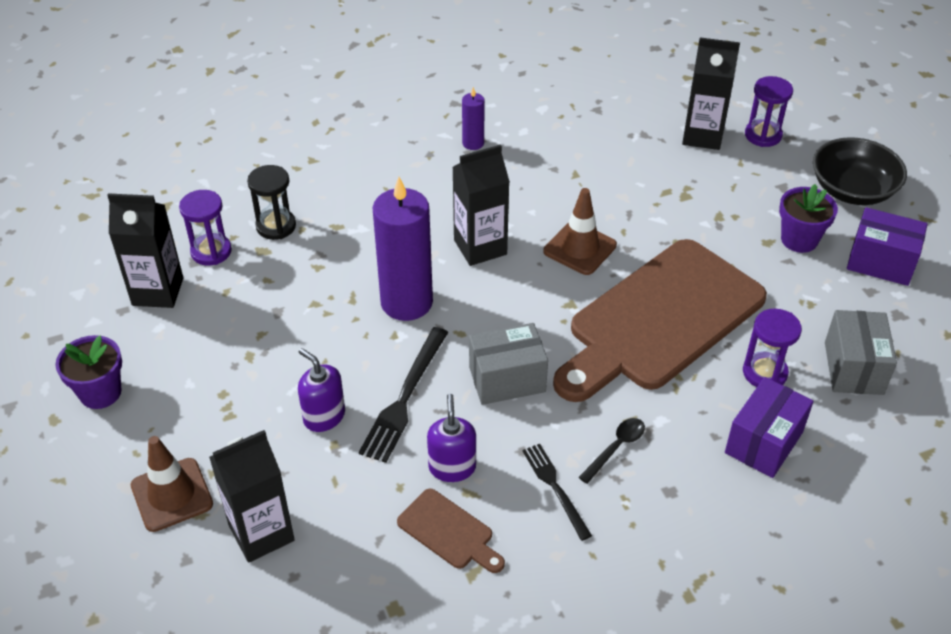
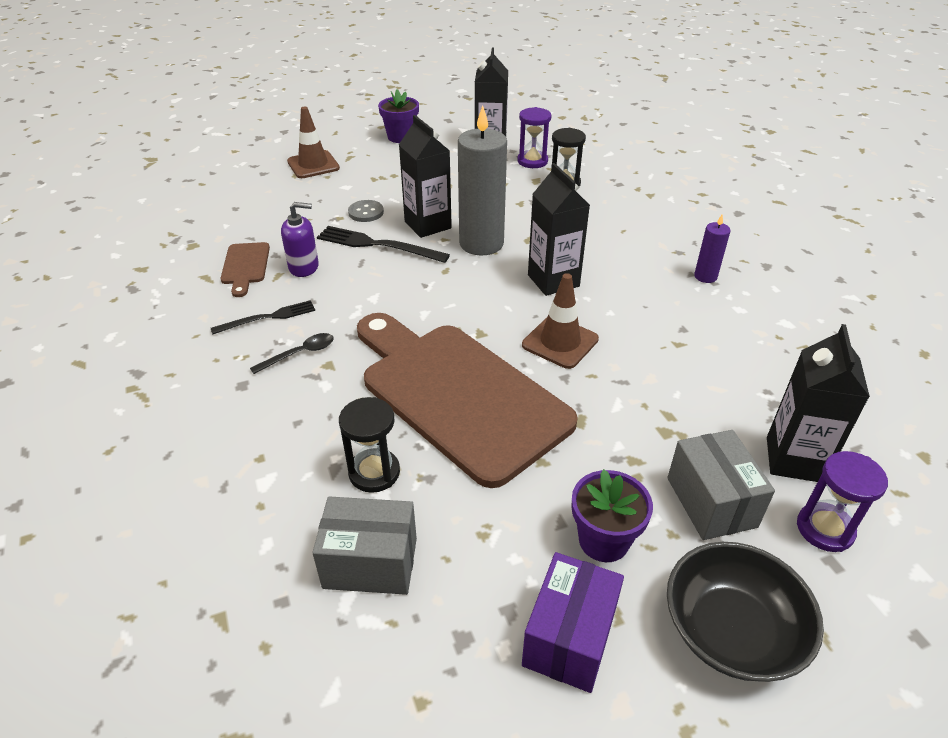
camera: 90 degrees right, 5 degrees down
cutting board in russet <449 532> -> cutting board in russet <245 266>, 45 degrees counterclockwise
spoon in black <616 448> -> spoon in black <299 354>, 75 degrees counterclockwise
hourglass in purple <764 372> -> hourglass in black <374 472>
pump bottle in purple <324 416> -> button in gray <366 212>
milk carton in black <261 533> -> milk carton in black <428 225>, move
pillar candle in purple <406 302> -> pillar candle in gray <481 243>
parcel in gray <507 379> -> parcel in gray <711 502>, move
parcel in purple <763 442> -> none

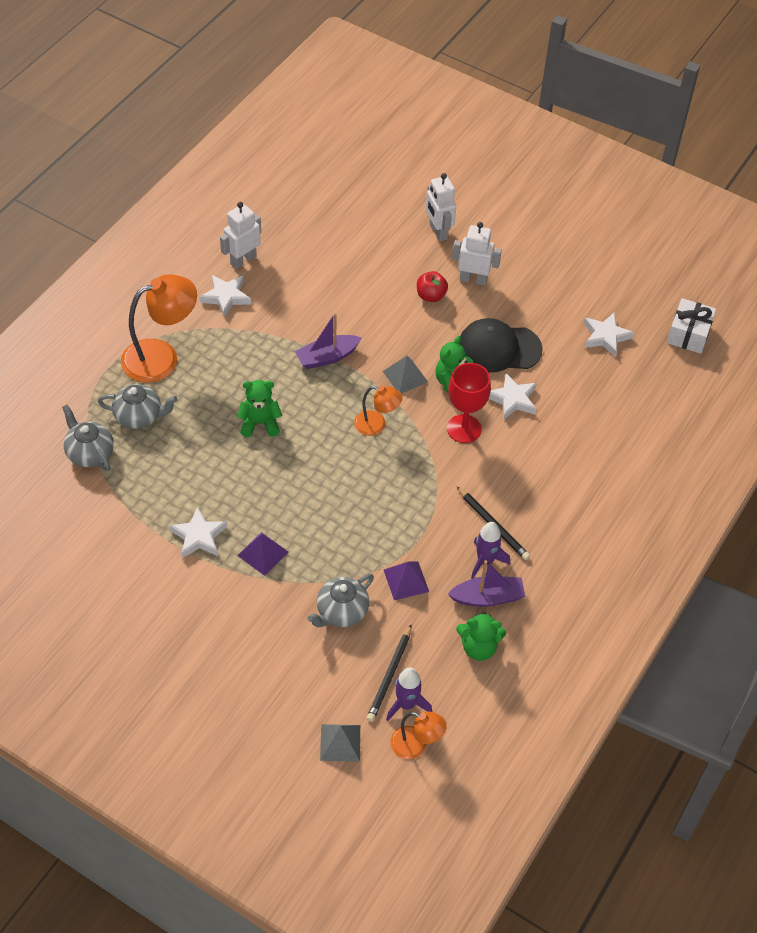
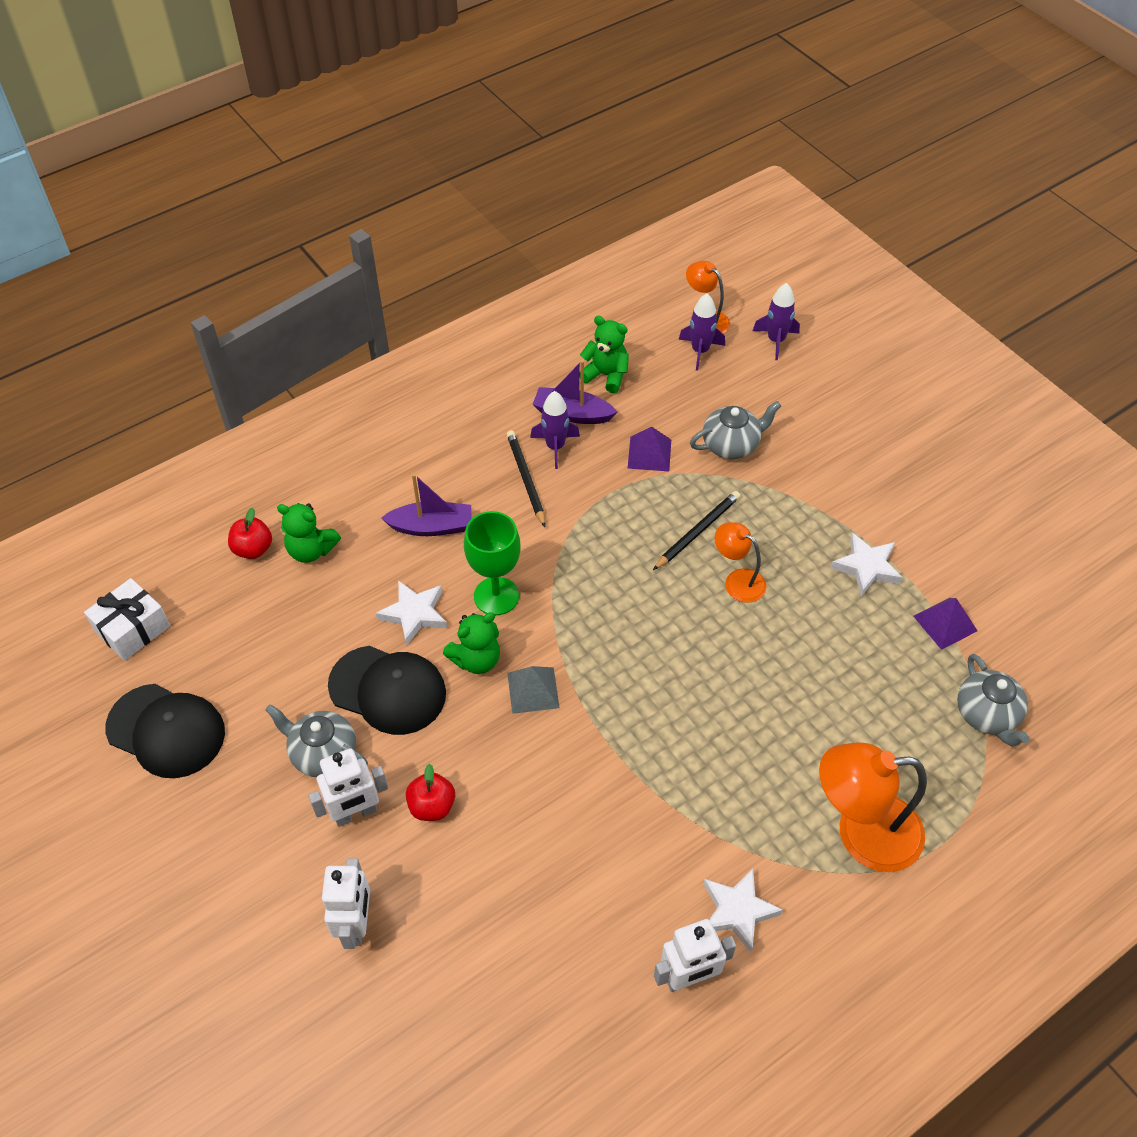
camera: 155 degrees left, 0 degrees up
none -> cap in black <166 731>
none -> apple in crimson <253 549>
china teapot in gray <139 416> -> china teapot in gray <323 753>, move
teddy bear in green <260 423> -> teddy bear in green <311 550>, move
robot figure in pure white <473 279> -> robot figure in pure white <355 813>, 60 degrees counterclockwise
sailboat in purple <327 357> -> sailboat in purple <431 527>, move
chalice in crimson <464 429> -> chalice in green <496 596>
wooden pencil in black <390 675> -> wooden pencil in black <697 531>, move
reading lamp in bright orange <376 425> -> reading lamp in bright orange <737 581>, move
solid pyramid in gray <340 742> -> toy rocket in purple <776 341>
solid pyramid in purple <262 553> -> solid pyramid in purple <945 623>, move
star in pure white <605 336> -> none

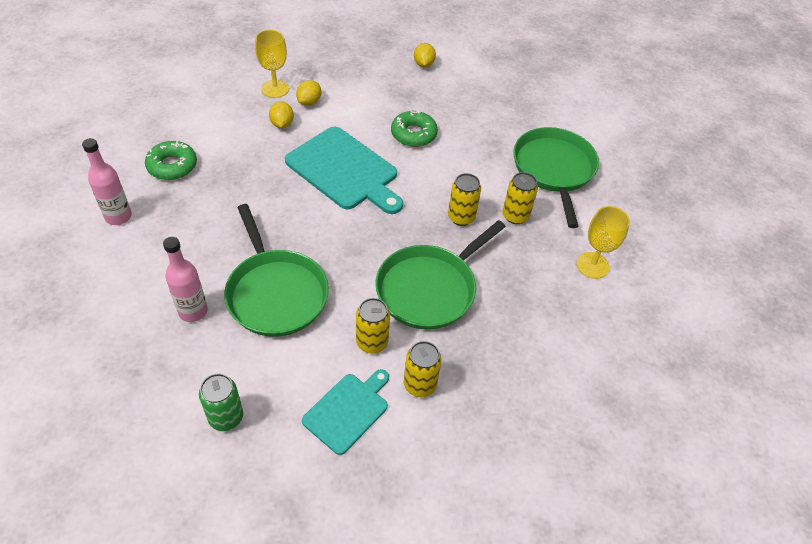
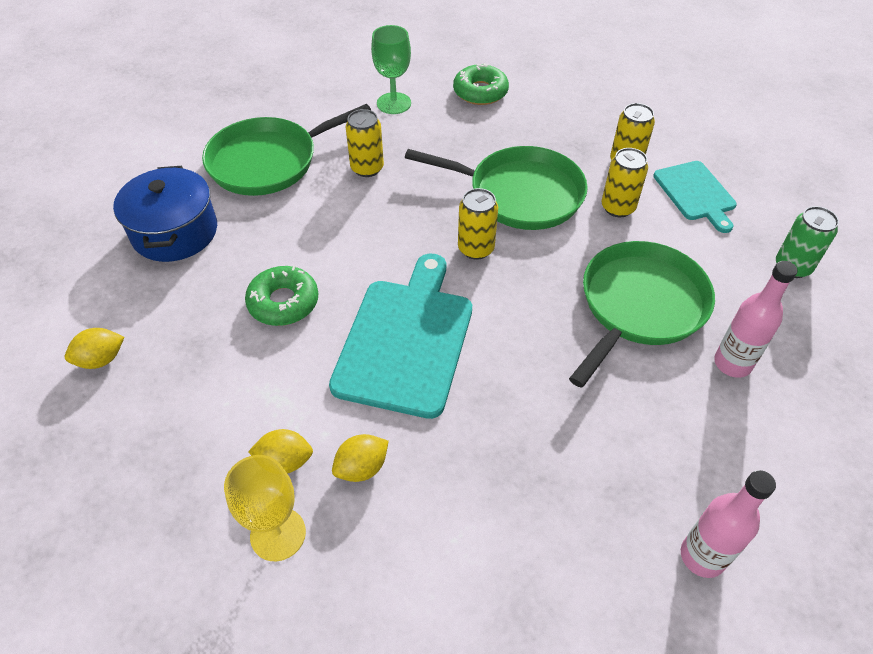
camera: 115 degrees left, 0 degrees up
none -> pot in cobalt <175 232>
chalice in bright yellow <592 265> -> chalice in green <394 103>
donut in green <172 166> -> donut in green <480 92>, move
can in bright yellow <461 217> -> can in bright yellow <476 249>, move
cutting board in turquoise <348 410> -> cutting board in turquoise <696 193>, 120 degrees counterclockwise

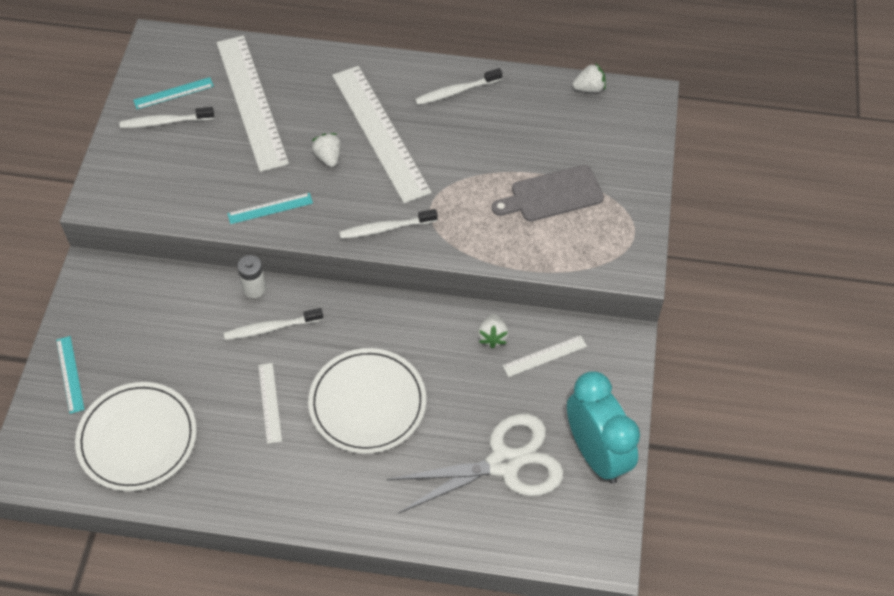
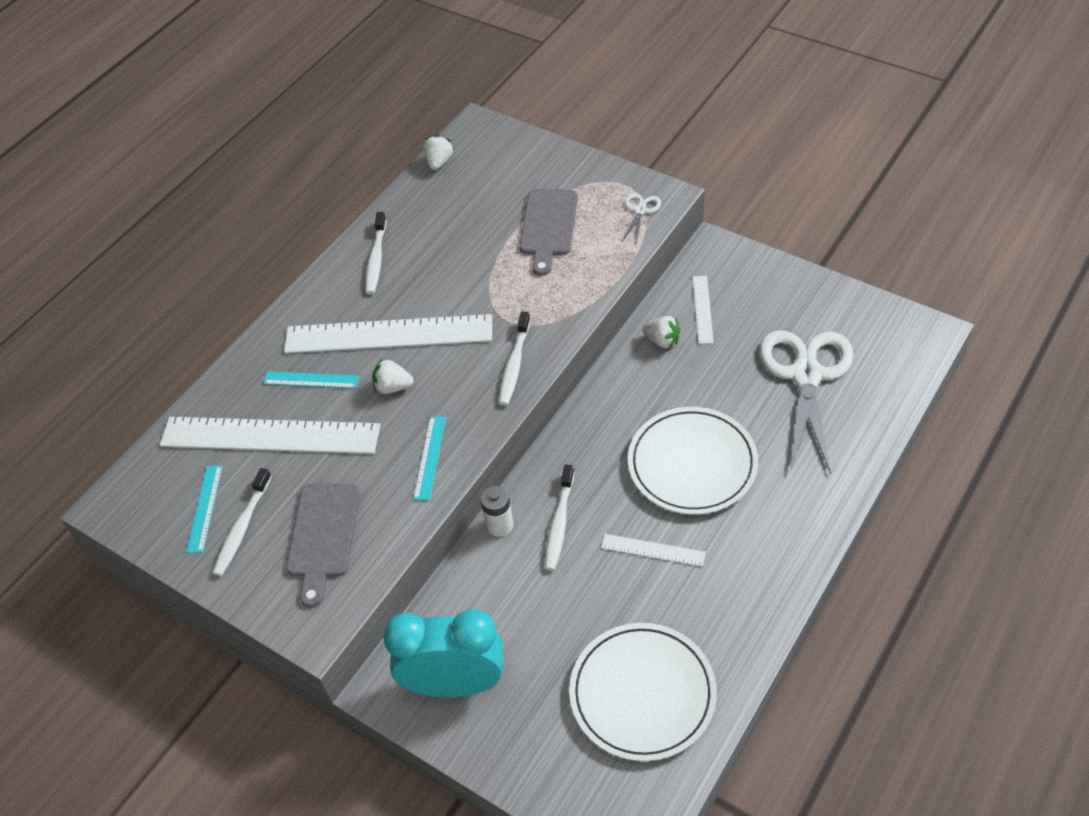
camera: 60 degrees left, 5 degrees down
measuring stick in turquoise <70 374> -> measuring stick in turquoise <311 380>, move
none -> cutting board in gray <323 536>
clock in turquoise <596 454> -> clock in turquoise <455 683>, move
none -> pair of scissors in pure white <640 210>

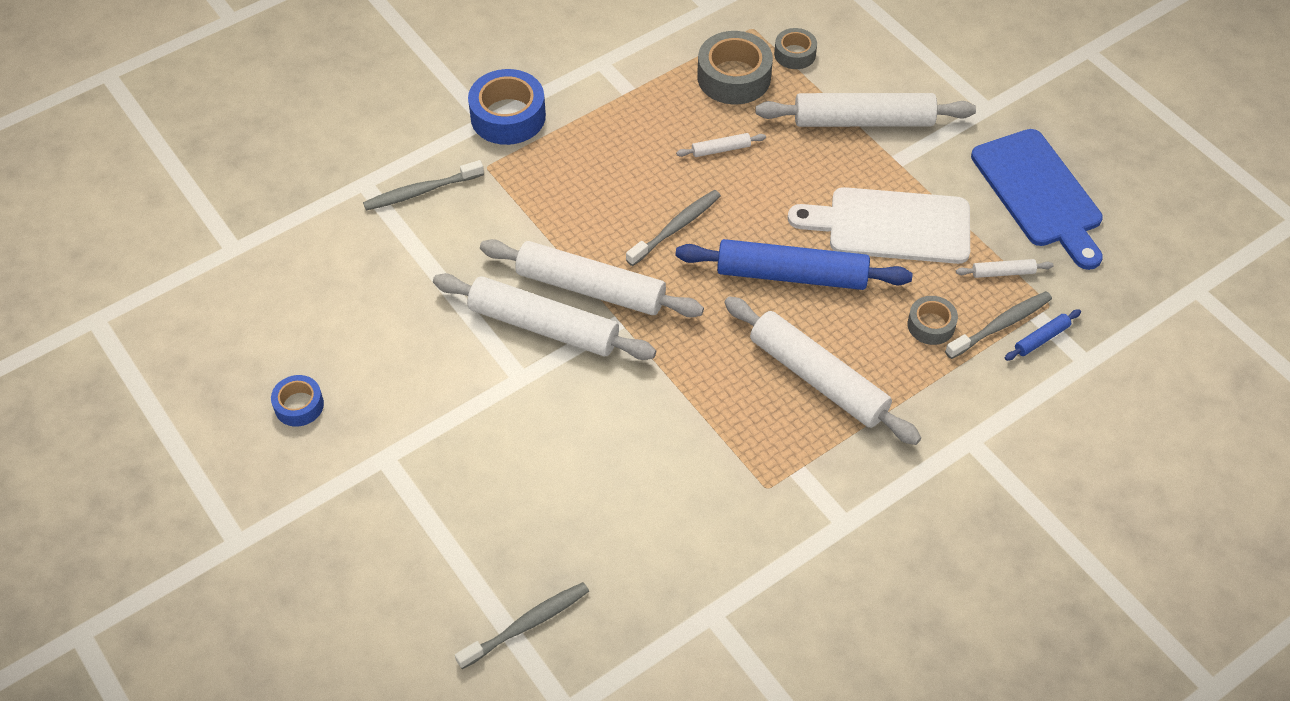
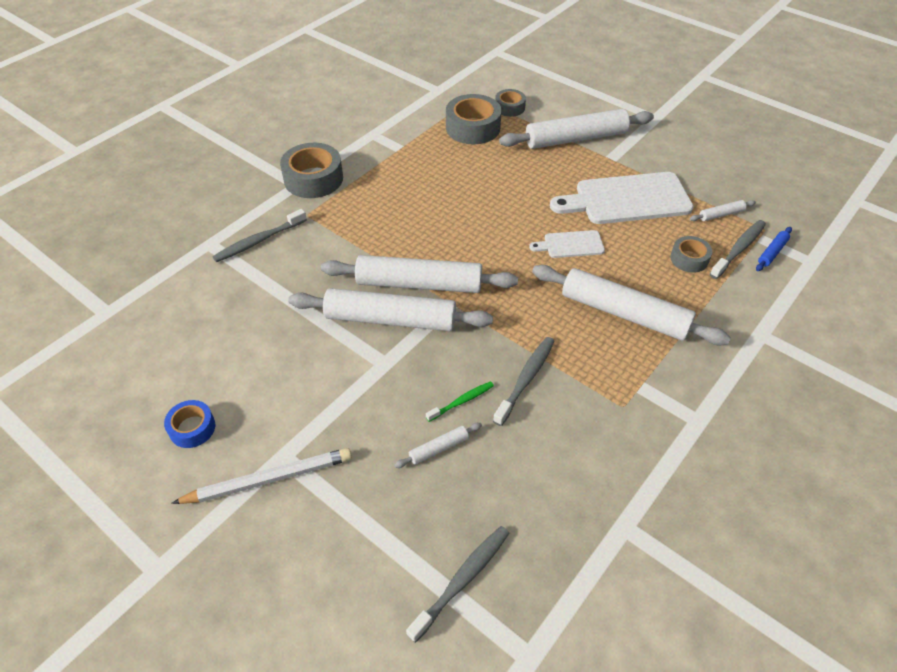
camera: 15 degrees left, 5 degrees down
none -> wooden pencil in pure white <269 479>
sticky tape in cobalt <508 116> -> sticky tape in gray <313 179>
dough roller in pure white <721 149> -> dough roller in pure white <439 448>, move
none -> tooth brush in green <461 401>
tooth brush in gray <676 228> -> tooth brush in gray <525 379>, move
dough roller in cobalt <791 275> -> cutting board in pure white <570 245>
cutting board in cobalt <1039 193> -> none

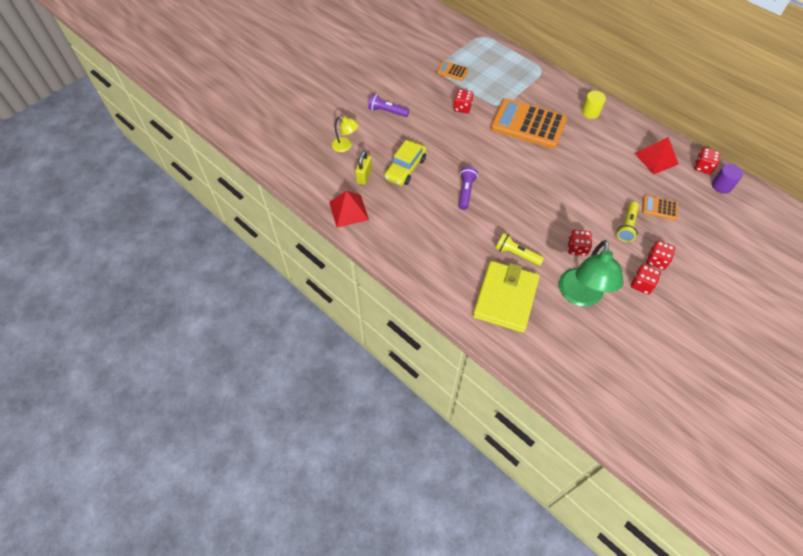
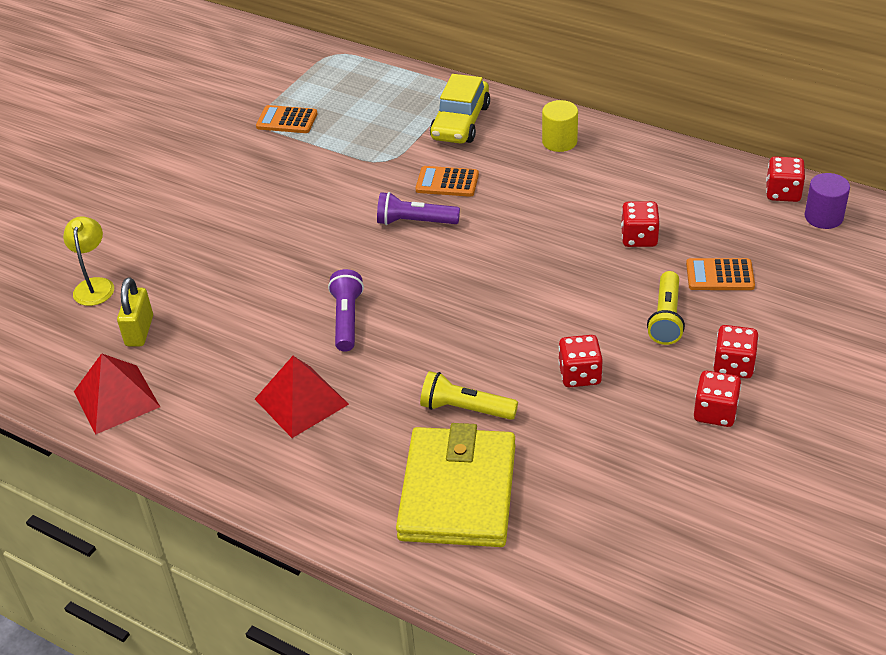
camera: 10 degrees left, 15 degrees down
reading lamp in bright yellow <345 146> -> reading lamp in bright yellow <95 285>, 105 degrees counterclockwise
solid pyramid in crimson <656 158> -> solid pyramid in crimson <301 401>, move
torch in purple <387 111> -> torch in purple <415 222>, move
pocket calculator in bright orange <528 124> -> pocket calculator in bright orange <447 182>, x0.45
car in bright yellow <405 168> -> car in bright yellow <460 122>, move
game die in crimson <462 108> -> game die in crimson <639 238>, move
reading lamp in green <580 296> -> none

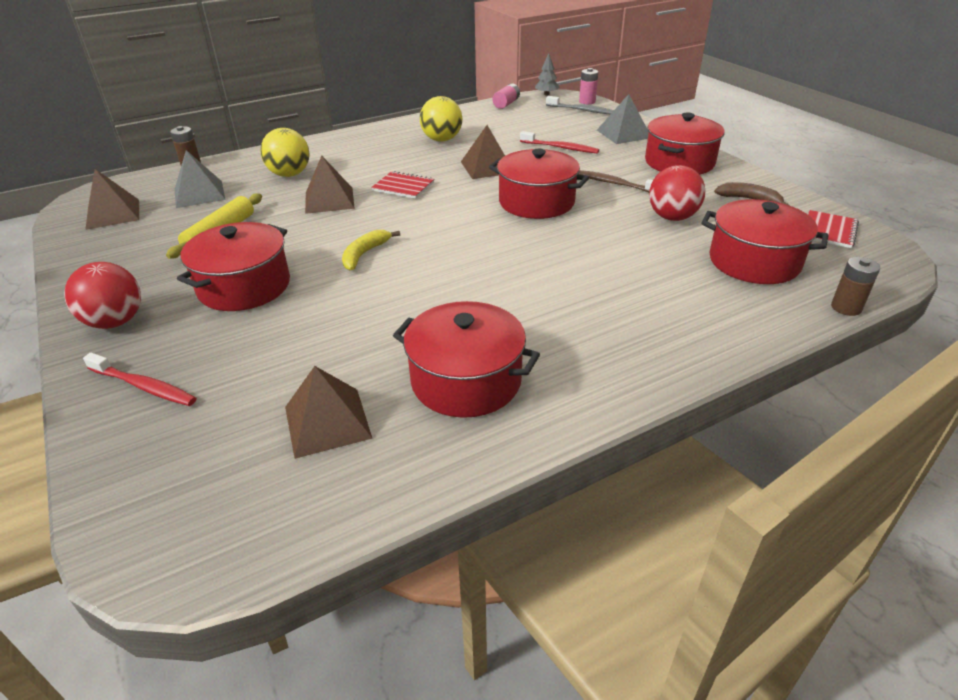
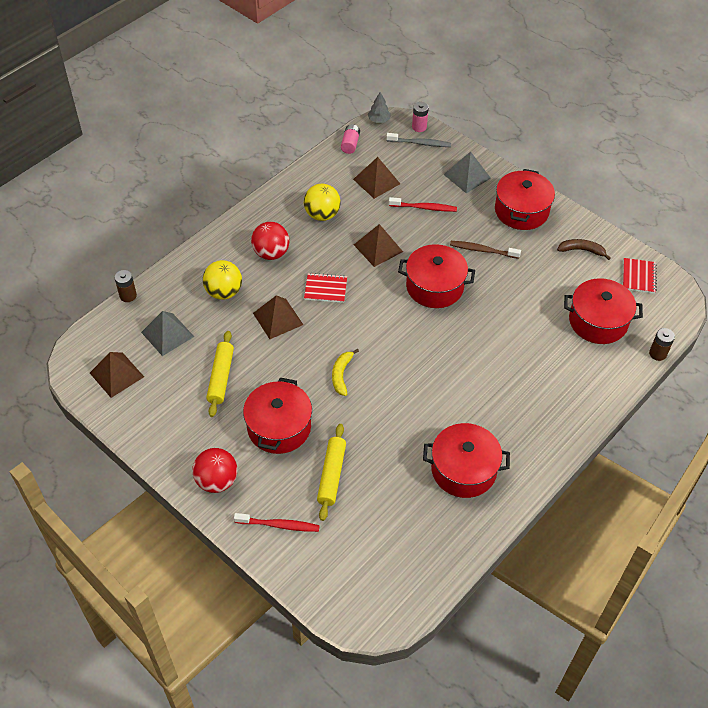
camera: 20 degrees left, 15 degrees up
ball in crimson <672 217> -> ball in crimson <271 253>, move
none -> dough roller in bright yellow <332 475>
solid pyramid in russet <327 422> -> solid pyramid in russet <376 181>, move

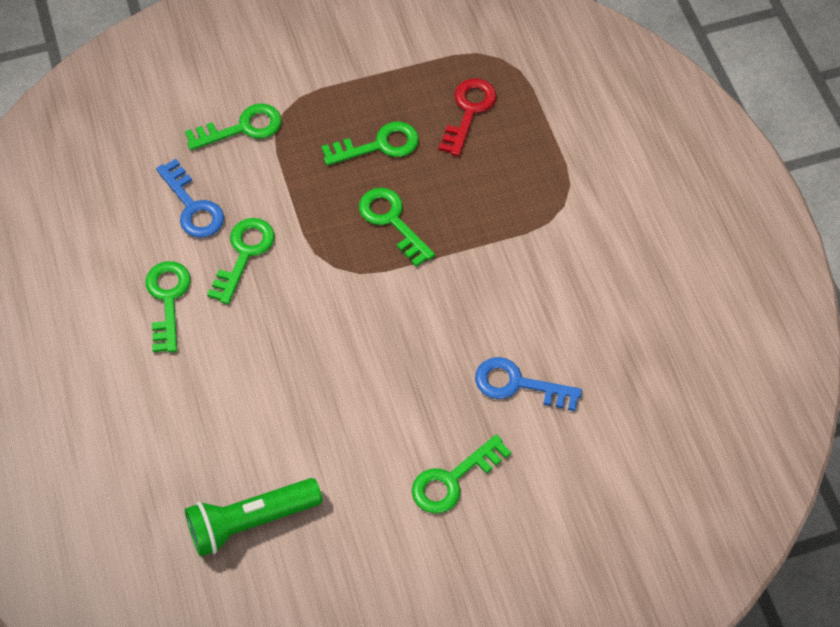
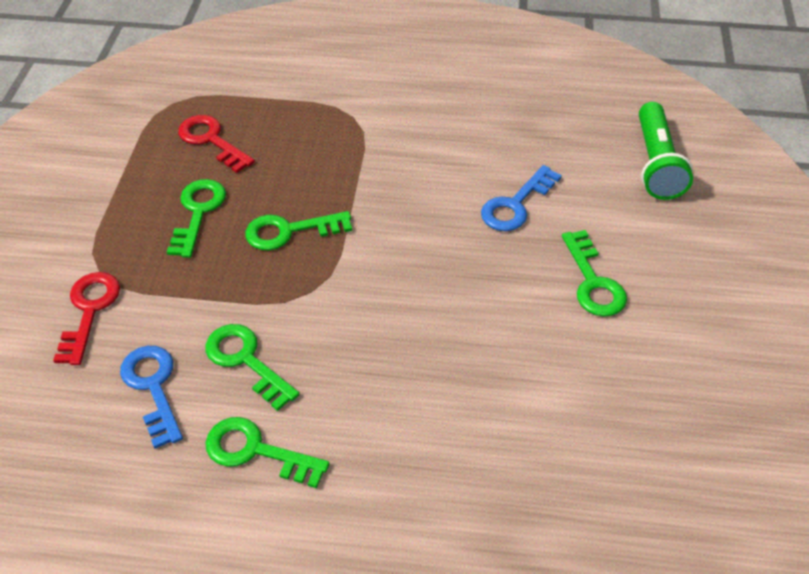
camera: 65 degrees left, 10 degrees down
key in green <242 128> -> key in crimson <89 311>
key in cobalt <193 206> -> key in cobalt <153 387>, 105 degrees counterclockwise
torch in green <250 522> -> torch in green <656 164>, move

